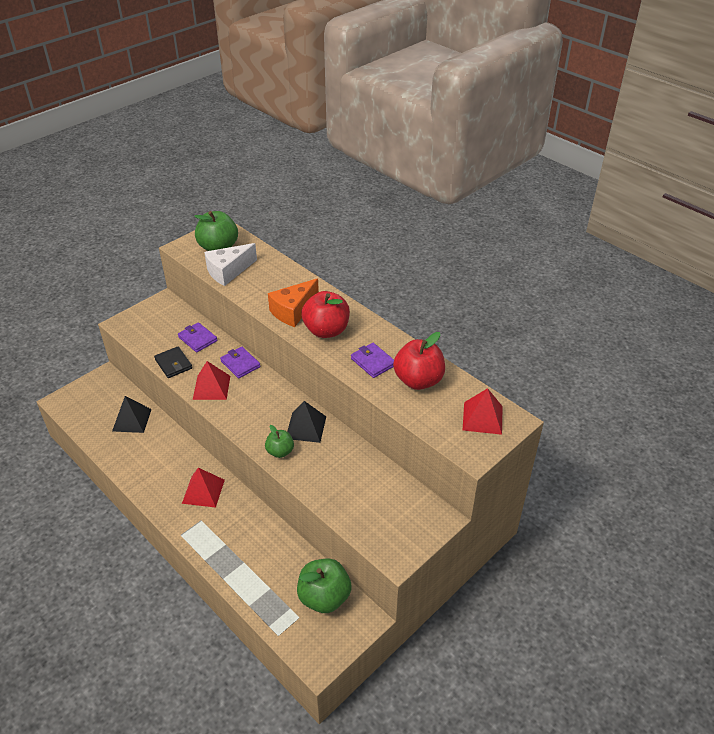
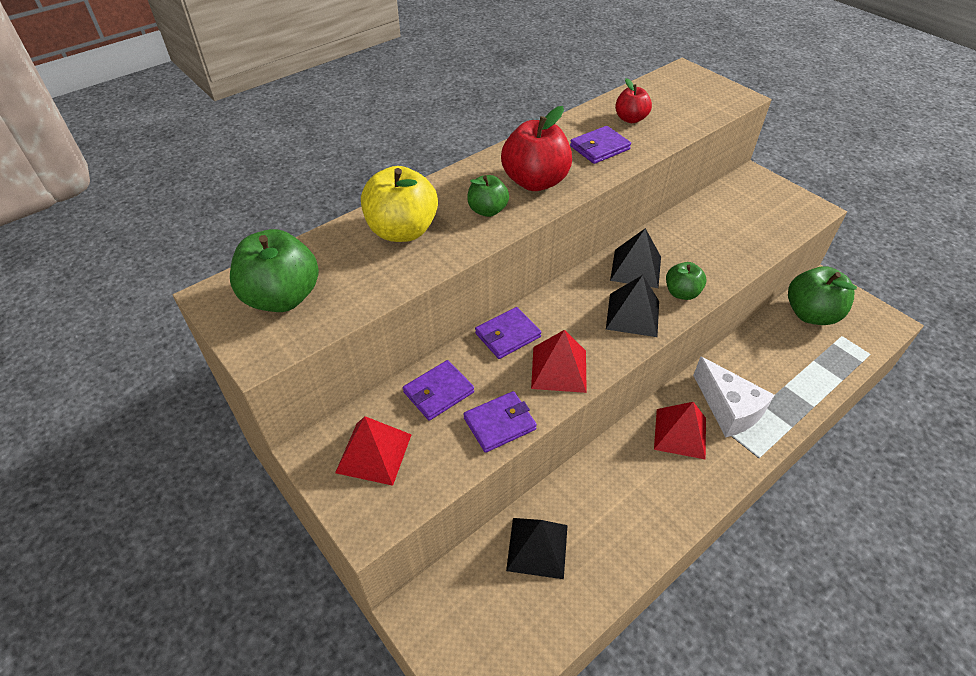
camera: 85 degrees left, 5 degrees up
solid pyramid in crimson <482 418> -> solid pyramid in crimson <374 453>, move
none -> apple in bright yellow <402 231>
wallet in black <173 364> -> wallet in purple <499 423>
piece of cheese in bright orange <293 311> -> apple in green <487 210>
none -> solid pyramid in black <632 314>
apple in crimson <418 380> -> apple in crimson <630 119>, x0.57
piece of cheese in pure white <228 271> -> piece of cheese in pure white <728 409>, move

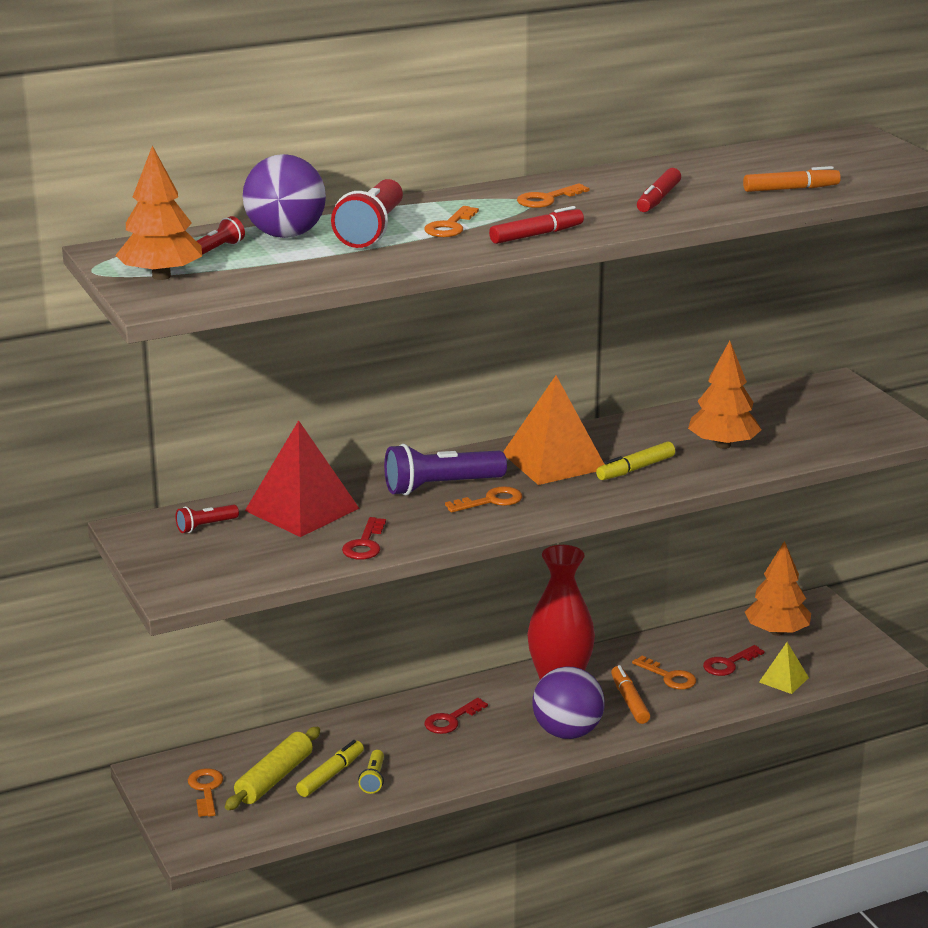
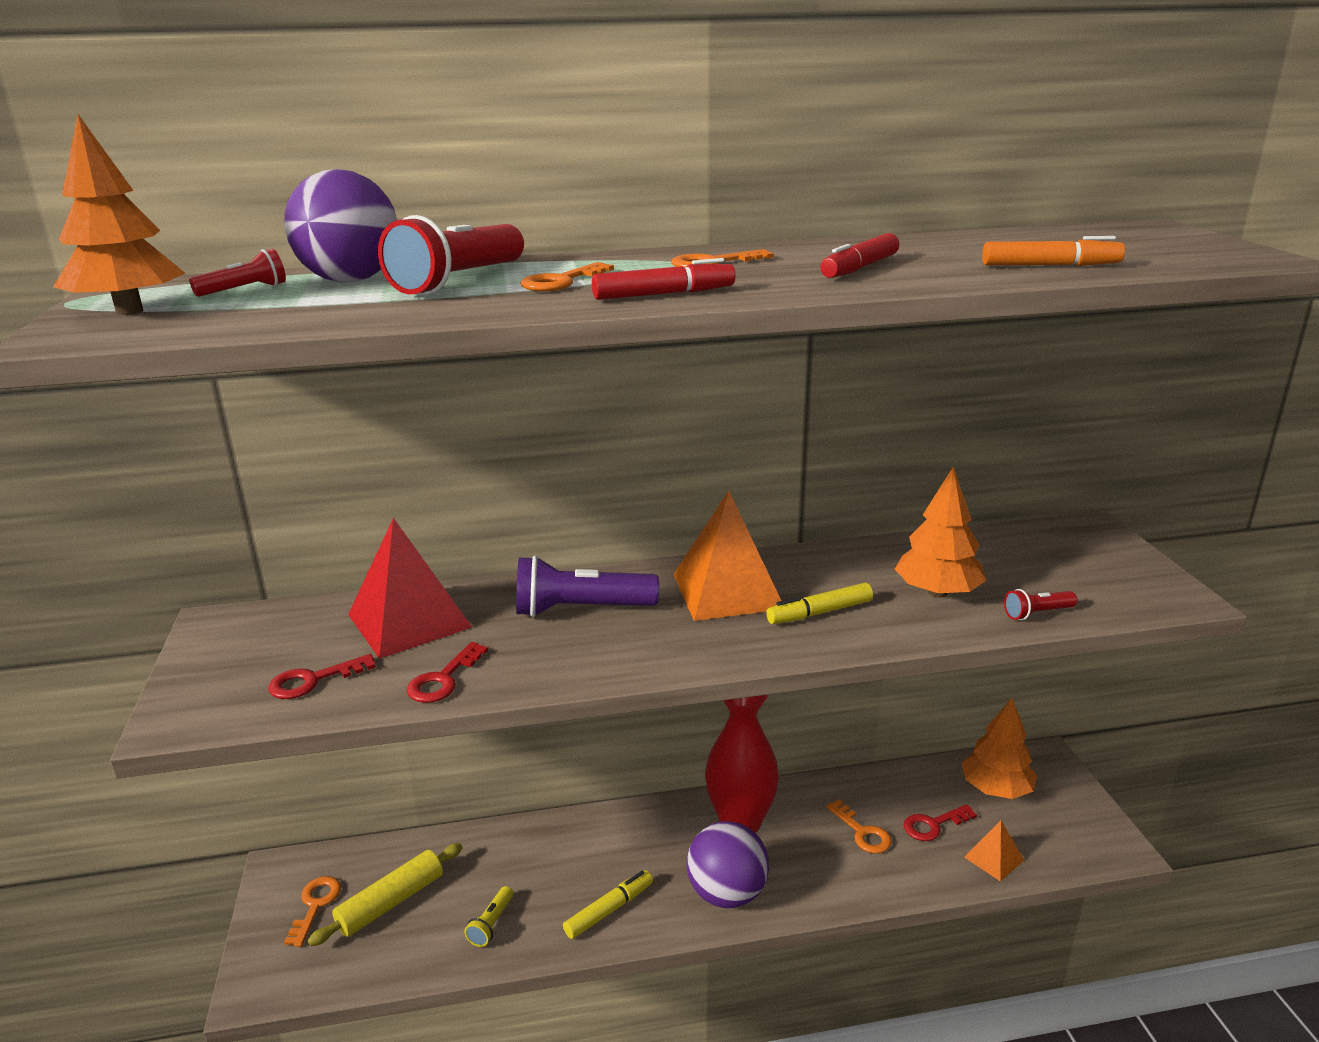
camera: 15 degrees right, 0 degrees up
key in crimson <451 720> -> key in crimson <313 680>, move
marker in bright yellow <330 775> -> marker in bright yellow <608 910>, move
solid pyramid in bright yellow <783 680> -> solid pyramid in bright orange <994 858>
torch in crimson <205 526> -> torch in crimson <1037 613>, move
key in bright orange <491 501> -> none
marker in bright orange <629 701> -> none

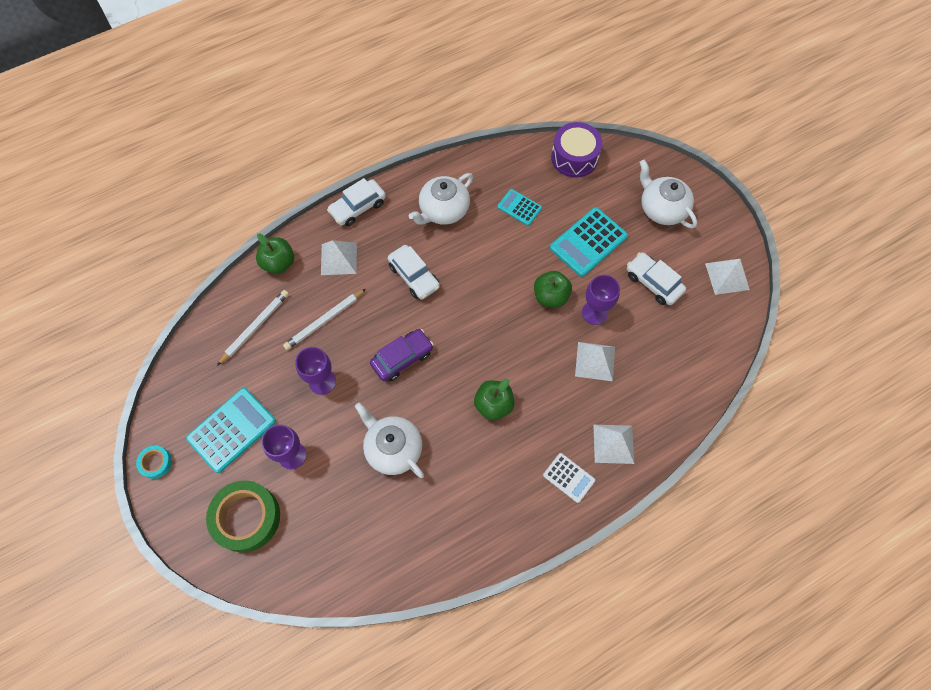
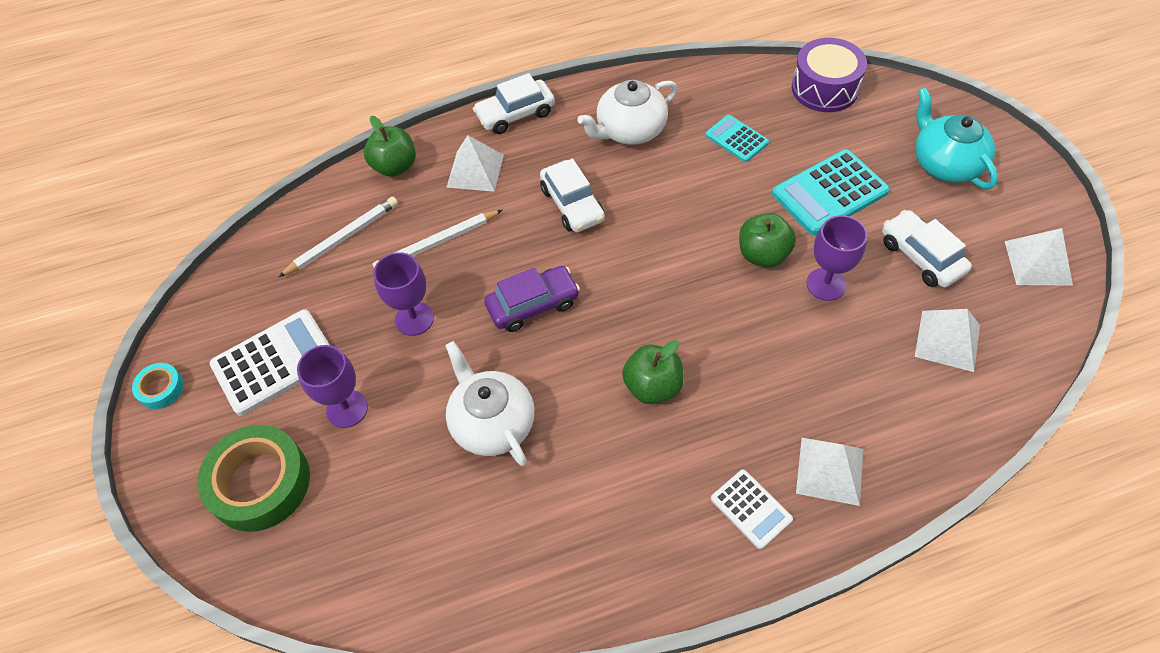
camera: 15 degrees right, 10 degrees down
pocket calculator in turquoise <232 430> -> pocket calculator in pure white <274 362>
china teapot in pure white <662 208> -> china teapot in turquoise <945 164>
solid pyramid in pure white <595 361> -> solid pyramid in pure white <947 340>, move

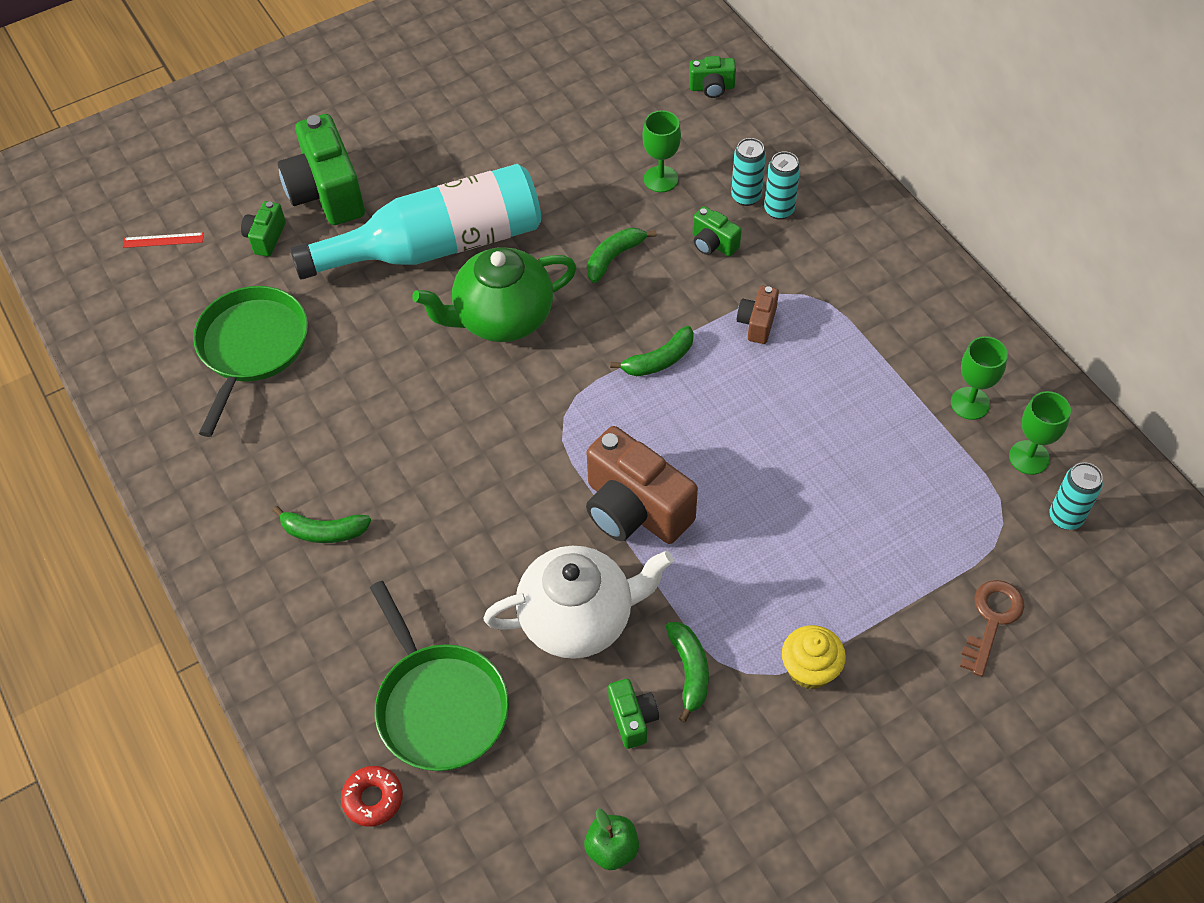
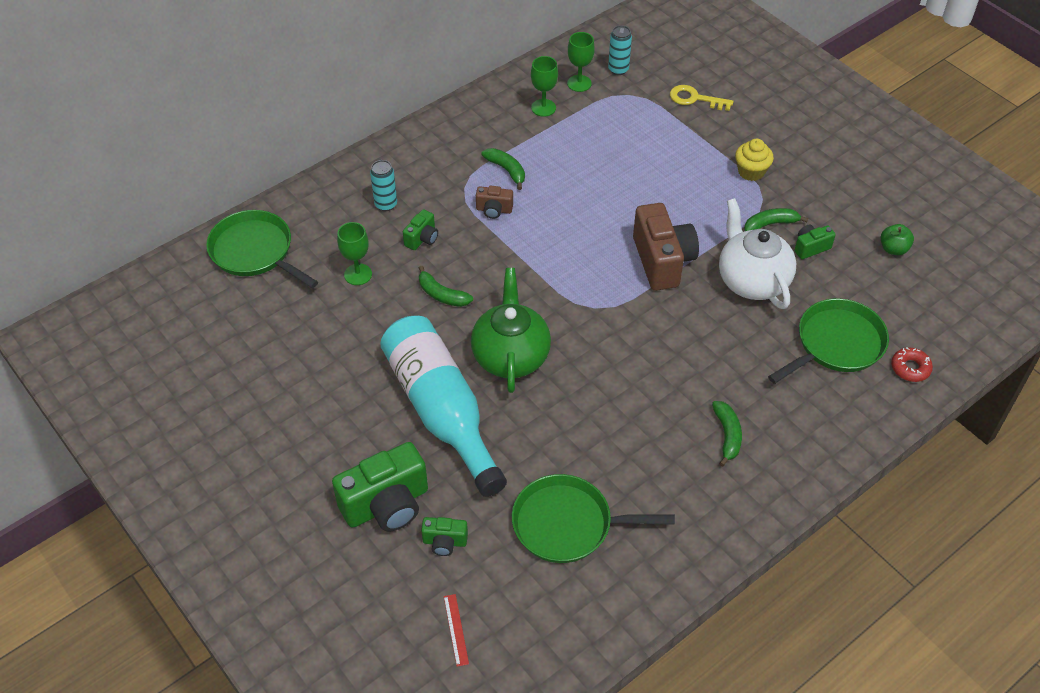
camera: 100 degrees left, 5 degrees down
camera in green <712 88> -> pan in green <254 251>
china teapot in green <502 318> -> china teapot in green <511 356>, 150 degrees counterclockwise
banana in green <659 360> -> banana in green <506 170>, move
camera in russet <634 509> -> camera in russet <662 261>, 45 degrees counterclockwise
key in russet <992 620> -> key in bright yellow <695 99>
can in turquoise <746 197> -> none

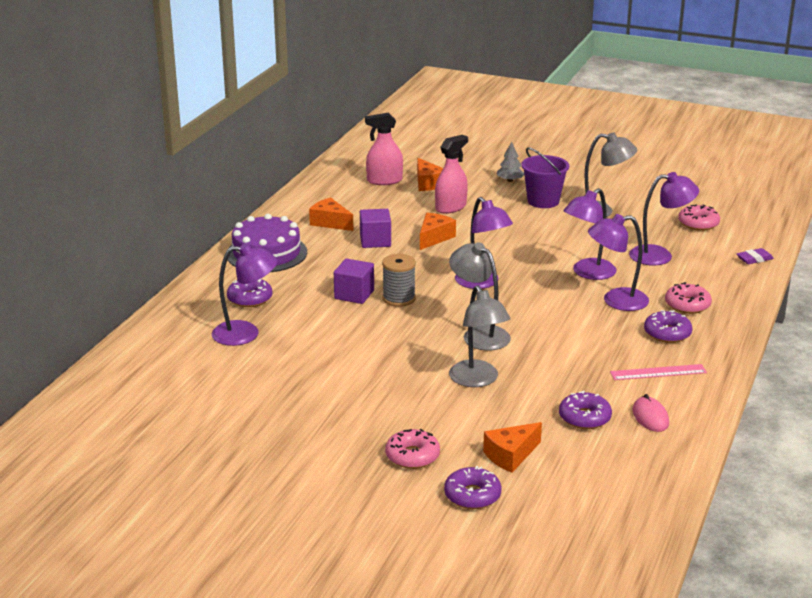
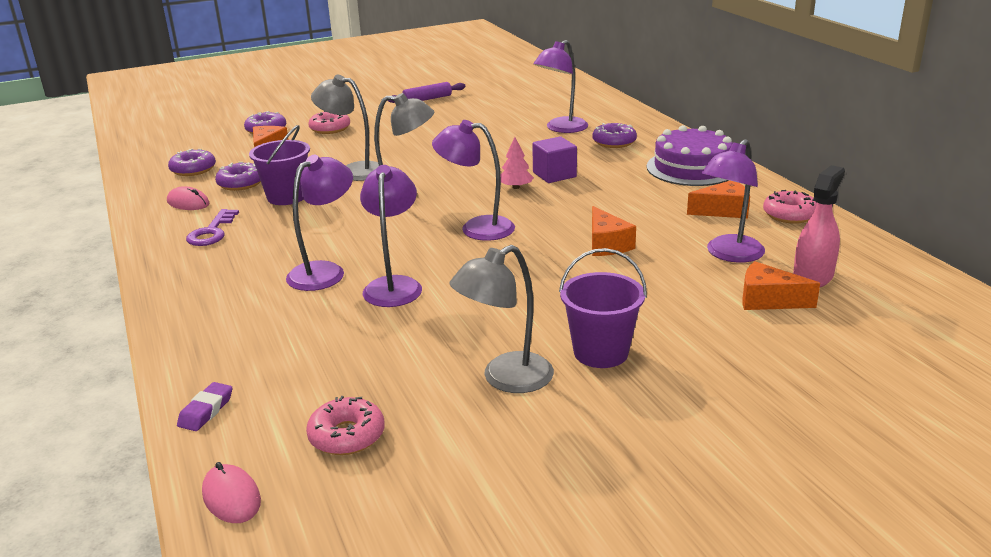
camera: 135 degrees right, 0 degrees up
donut in purple <667 333> -> donut in purple <193 169>, move
measuring stick in rose-pink <658 372> -> key in purple <212 232>
none -> PC mouse in rose-pink <231 497>
none -> bucket in purple <287 197>
none -> dough roller in purple <427 99>
spool in gray <399 299> -> toy tree in rose-pink <516 187>
reading lamp in purple <660 255> -> reading lamp in purple <729 254>, move
donut in rose-pink <687 305> -> donut in rose-pink <789 215>, move
solid cube in purple <375 241> -> none
spray bottle in rose-pink <451 207> -> none
toy tree in gray <509 180> -> none

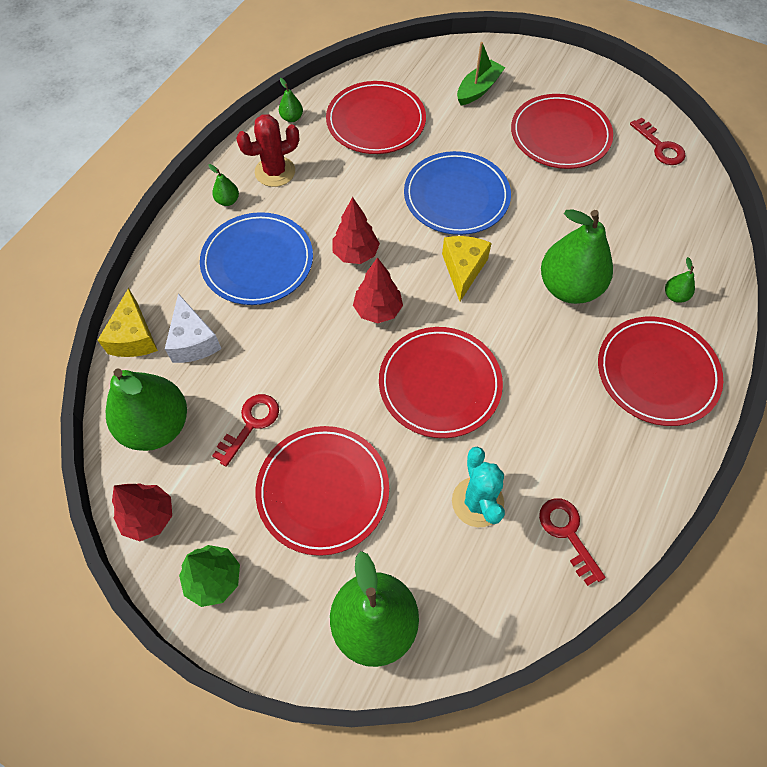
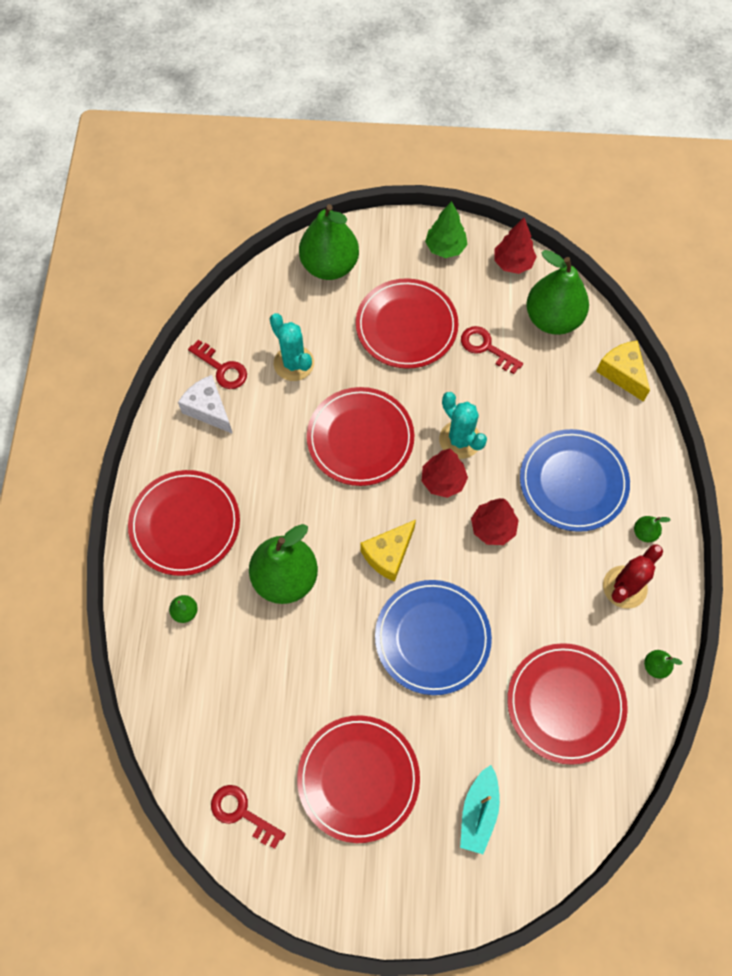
camera: 155 degrees right, 5 degrees up
piece of cheese in pure white <193 341> -> piece of cheese in pure white <208 409>, move
piece of cheese in bright yellow <463 269> -> piece of cheese in bright yellow <388 554>, 60 degrees clockwise
none -> cactus in turquoise <460 440>
sailboat in green <478 89> -> sailboat in turquoise <478 812>
key in crimson <250 424> -> key in crimson <486 348>, 120 degrees clockwise

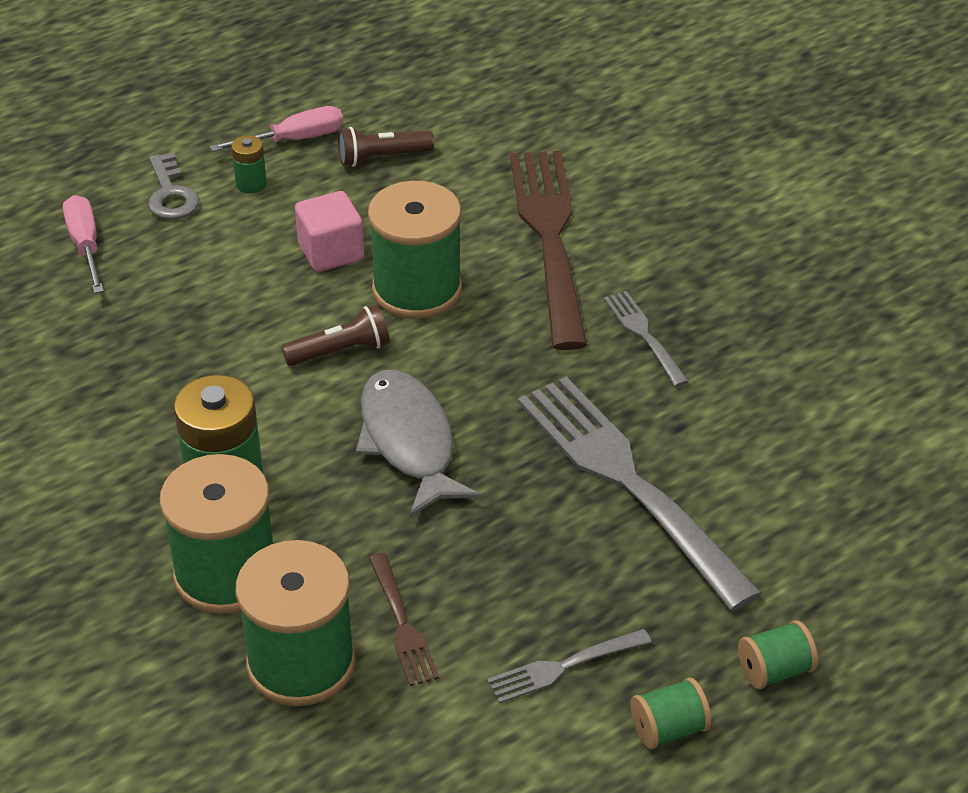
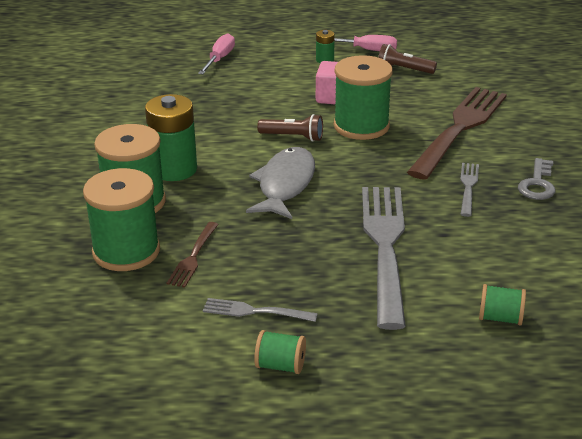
camera: 35 degrees right, 10 degrees down
spool in green <774 671> -> spool in green <500 318>, move
key in gray <171 194> -> key in gray <537 184>, move

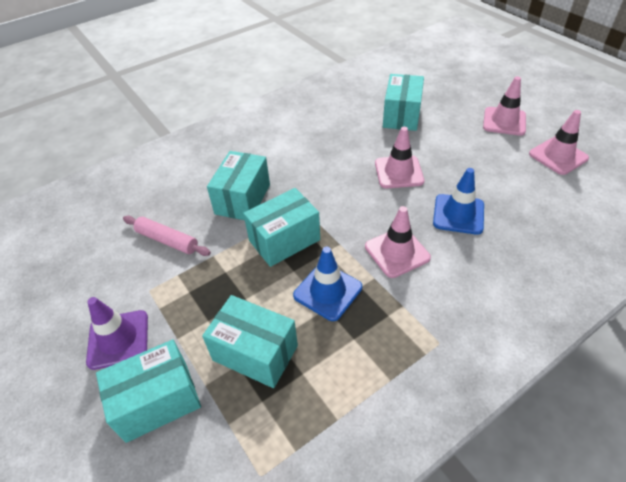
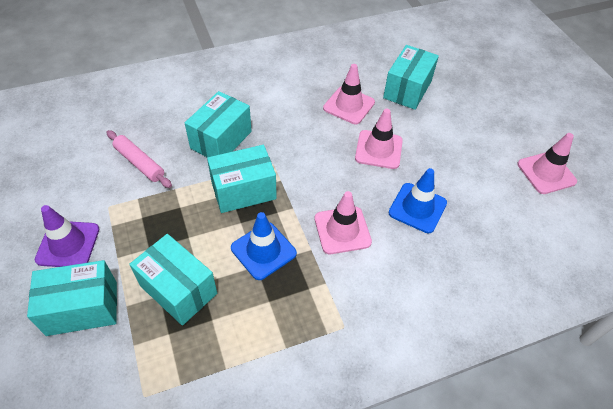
camera: 10 degrees right, 5 degrees up
safety cone in rose-pink <504 121> -> safety cone in rose-pink <349 105>, move

